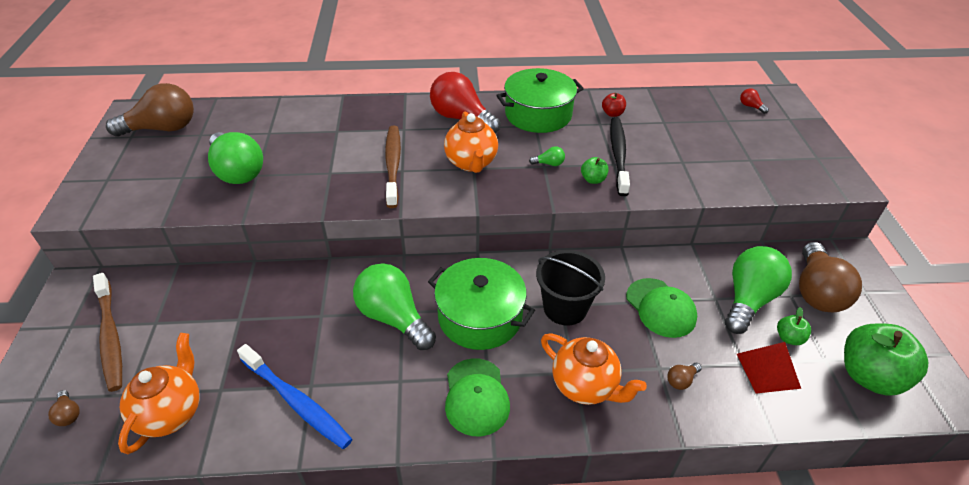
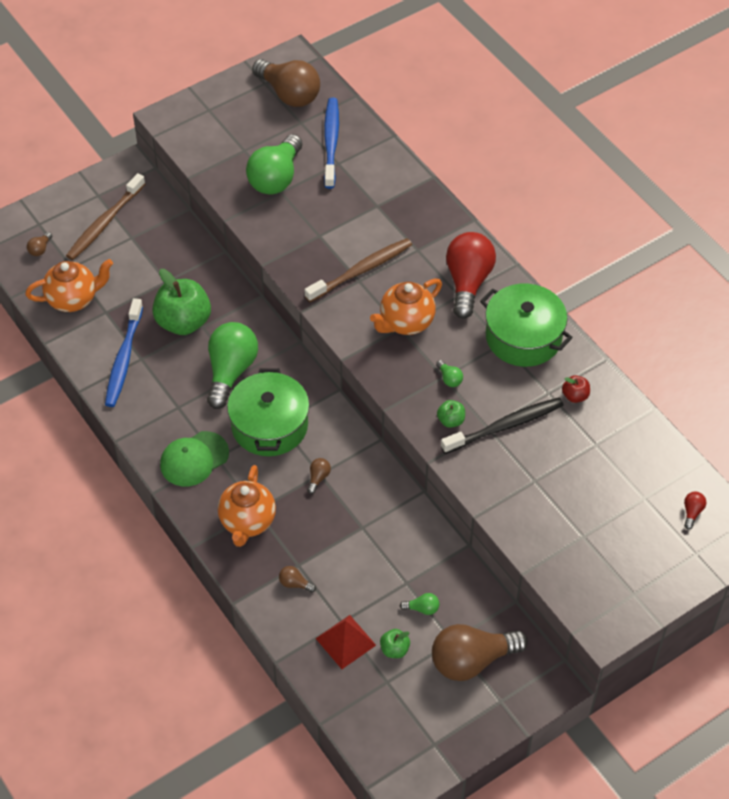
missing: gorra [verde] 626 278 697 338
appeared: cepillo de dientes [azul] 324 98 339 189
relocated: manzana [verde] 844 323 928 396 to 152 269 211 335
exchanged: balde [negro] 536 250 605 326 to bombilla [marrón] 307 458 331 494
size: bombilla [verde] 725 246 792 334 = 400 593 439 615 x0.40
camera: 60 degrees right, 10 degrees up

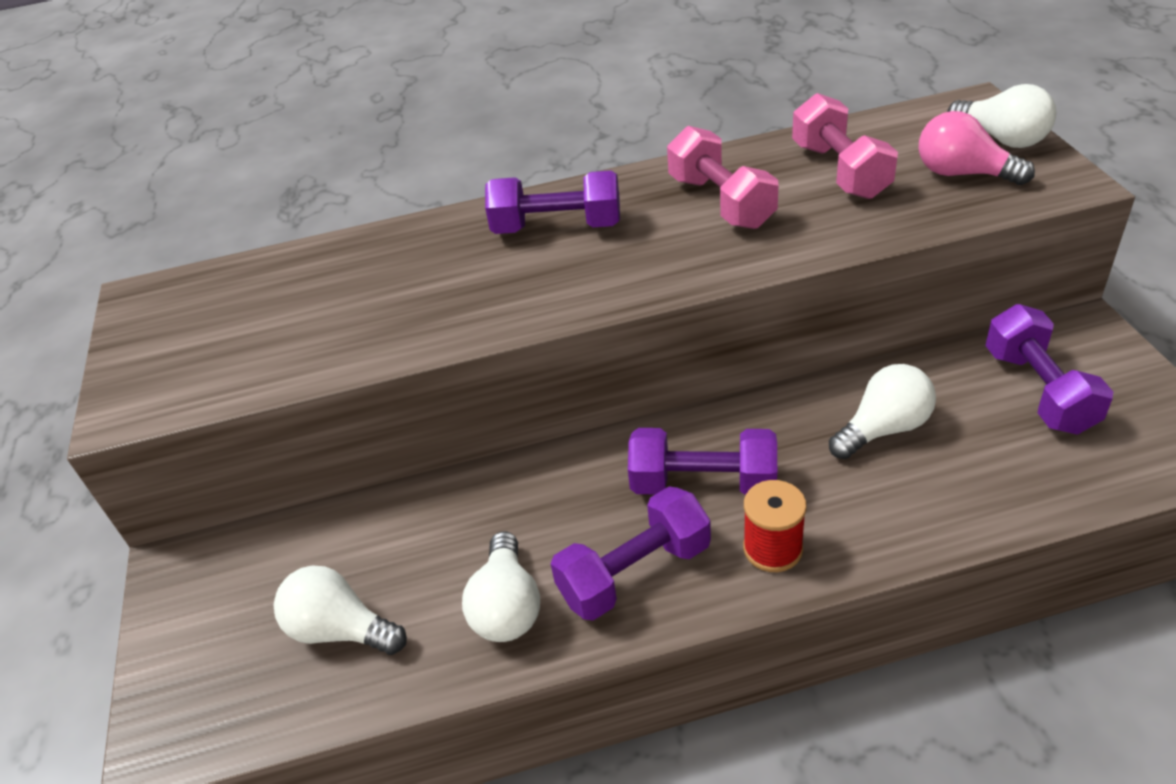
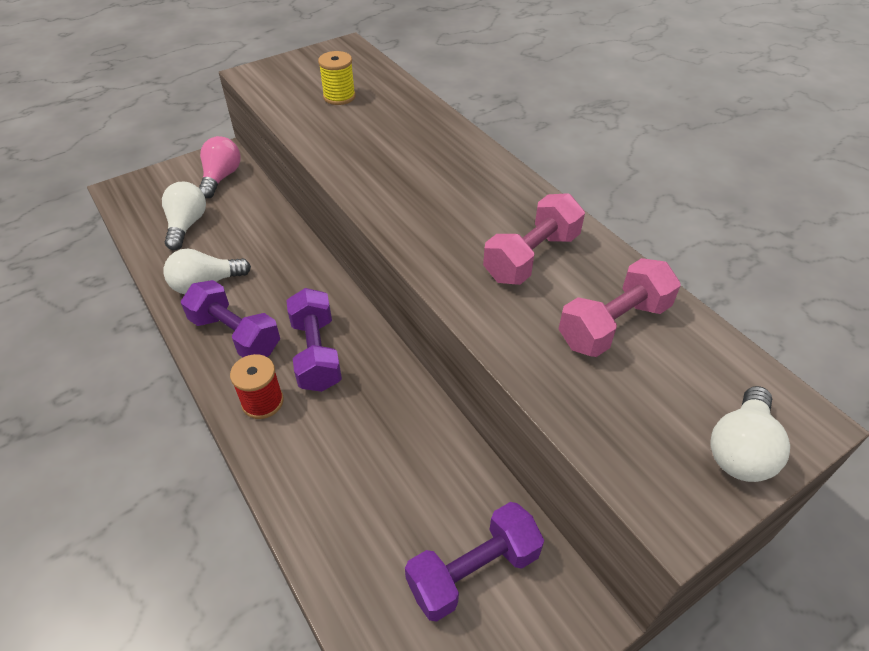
missing: mancuerna [morado] 485 170 620 234; bombilla [blanco] 829 364 936 459
appeared: carrete [amarillo] 318 51 356 105
relocated: bombilla [rosa] 919 111 1035 185 to 199 136 240 198
camera: 65 degrees right, 5 degrees up

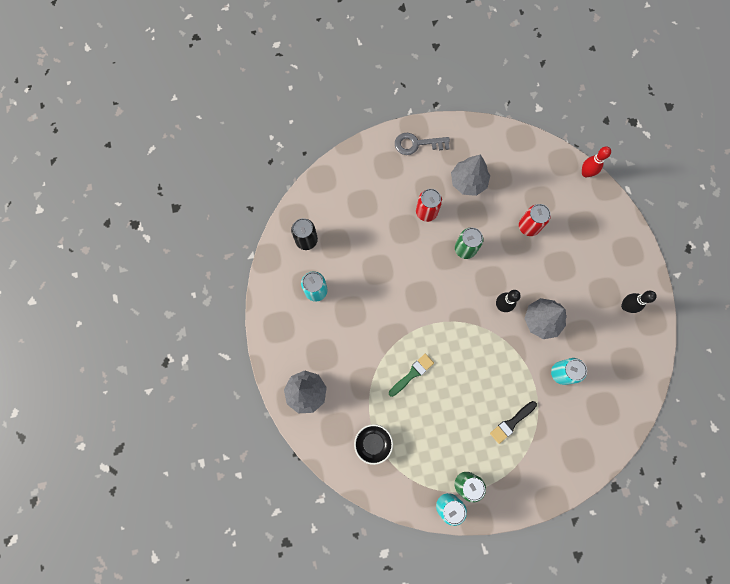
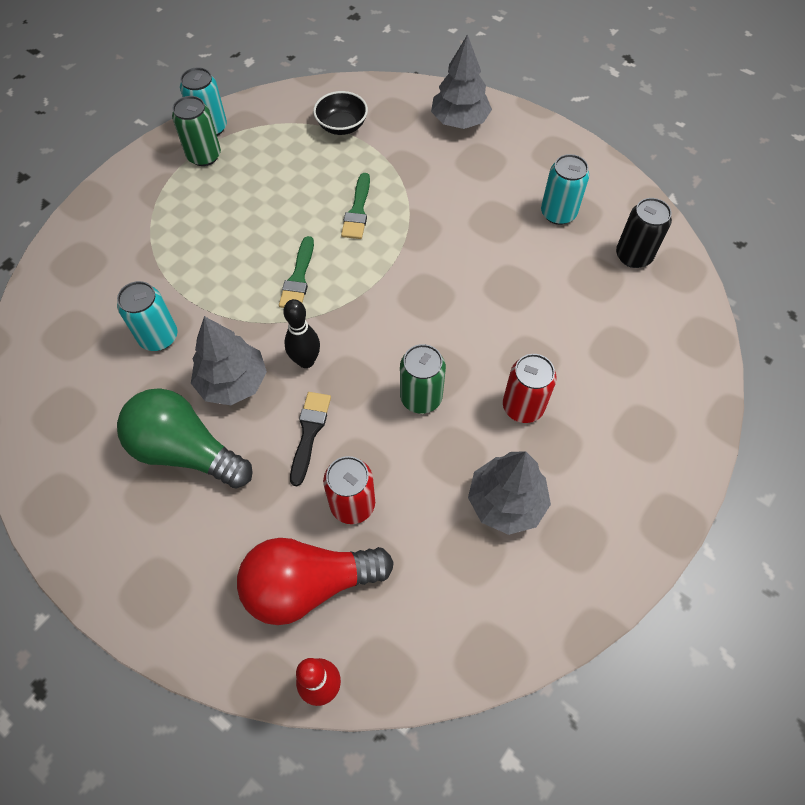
missing: llave [gris] 395 133 450 155; bolo [negro] 621 291 657 313
appeared: bombilla [verde] 117 388 253 489; bombilla [rojo] 237 538 394 625; pincel [verde] 279 236 314 308
relocated: pincel [negro] 490 401 537 444 to 290 392 331 486
camera: 140 degrees right, 15 degrees down

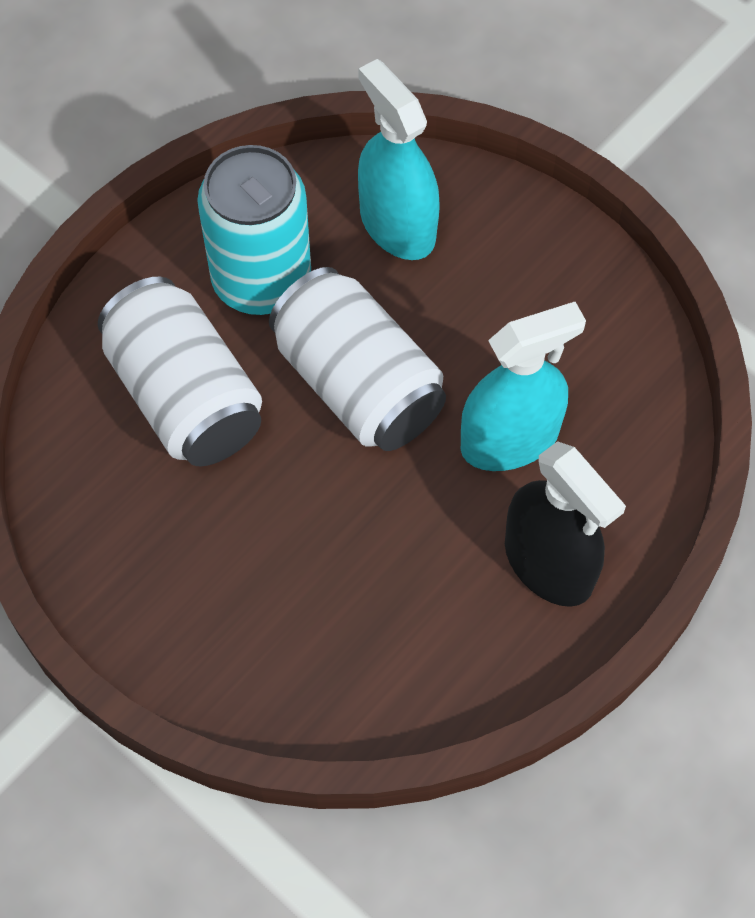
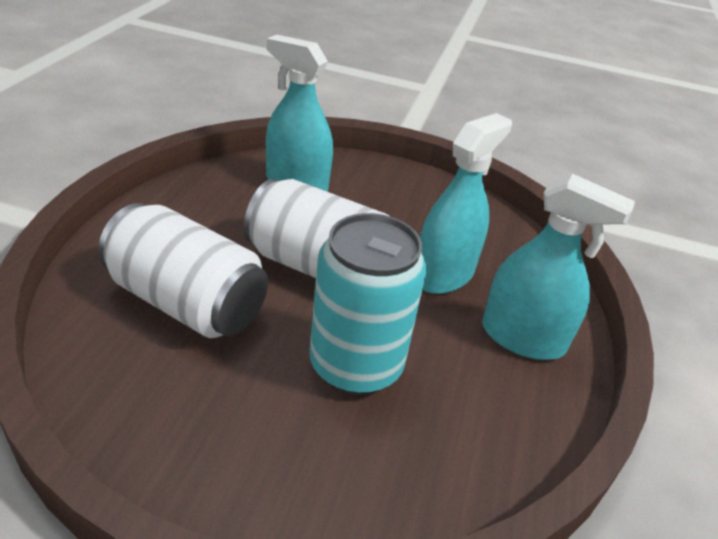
relocated: lata [turquesa] 197 145 311 315 to 309 213 426 395
colour: pulverizador [negro] 505 441 626 607 to pulverizador [turquesa] 482 174 635 360
camera: 30 degrees left, 25 degrees down

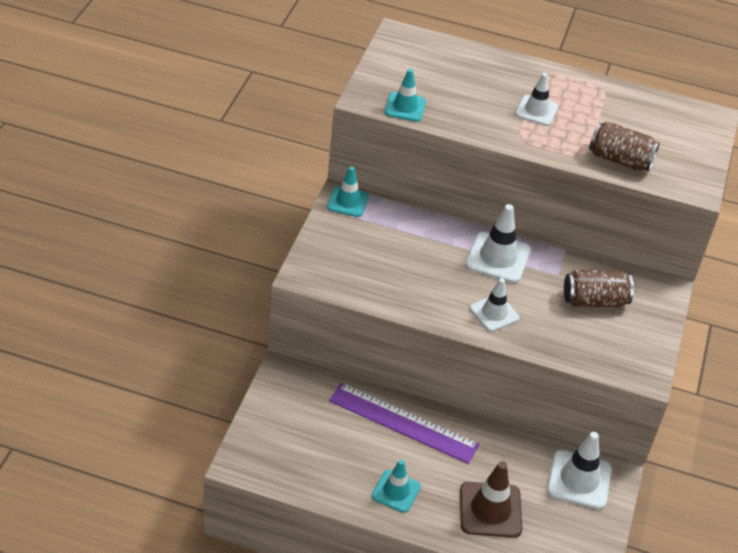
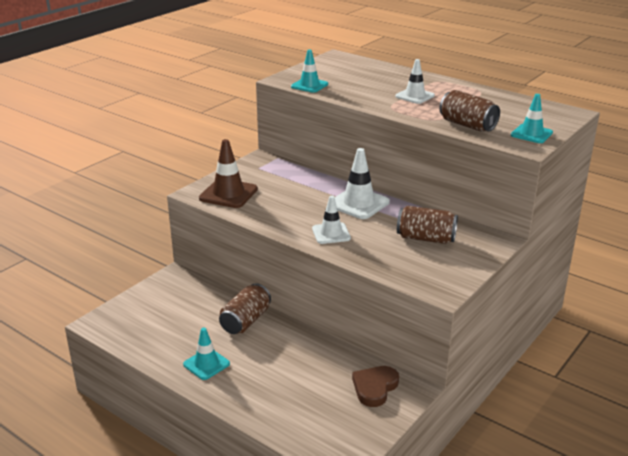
relocated: cono de tráfico [marrón] 460 461 522 538 to 199 139 258 208; cono de tráfico [turquesa] 327 166 369 217 to 511 94 553 143
exchanged: regla [morado] 329 382 480 464 to lata [marrón] 219 283 271 334; cono de tráfico [blanco] 547 432 612 510 to corazón [marrón] 352 366 399 407
camera: 25 degrees right, 15 degrees down

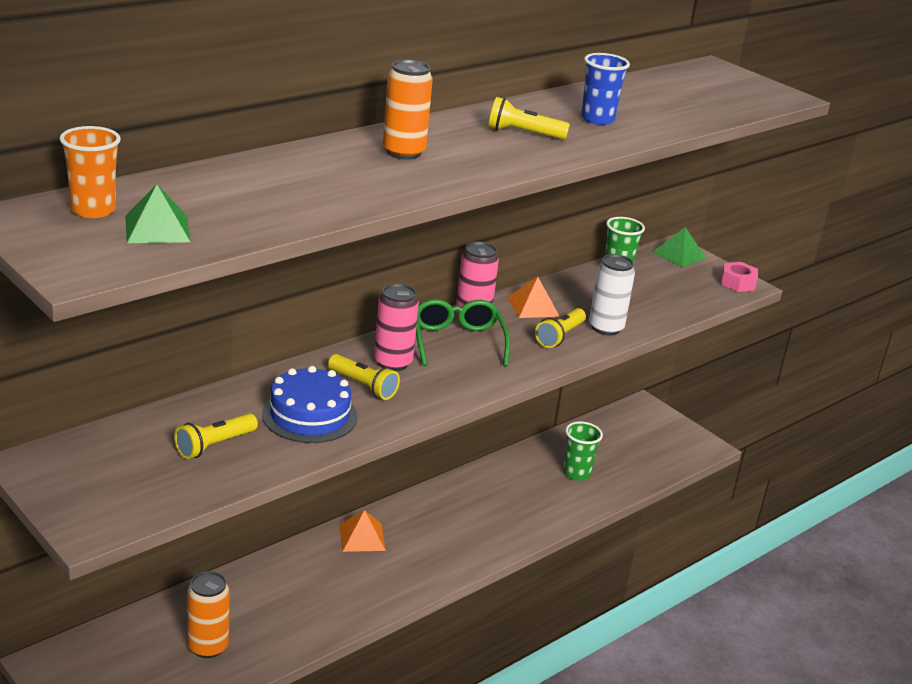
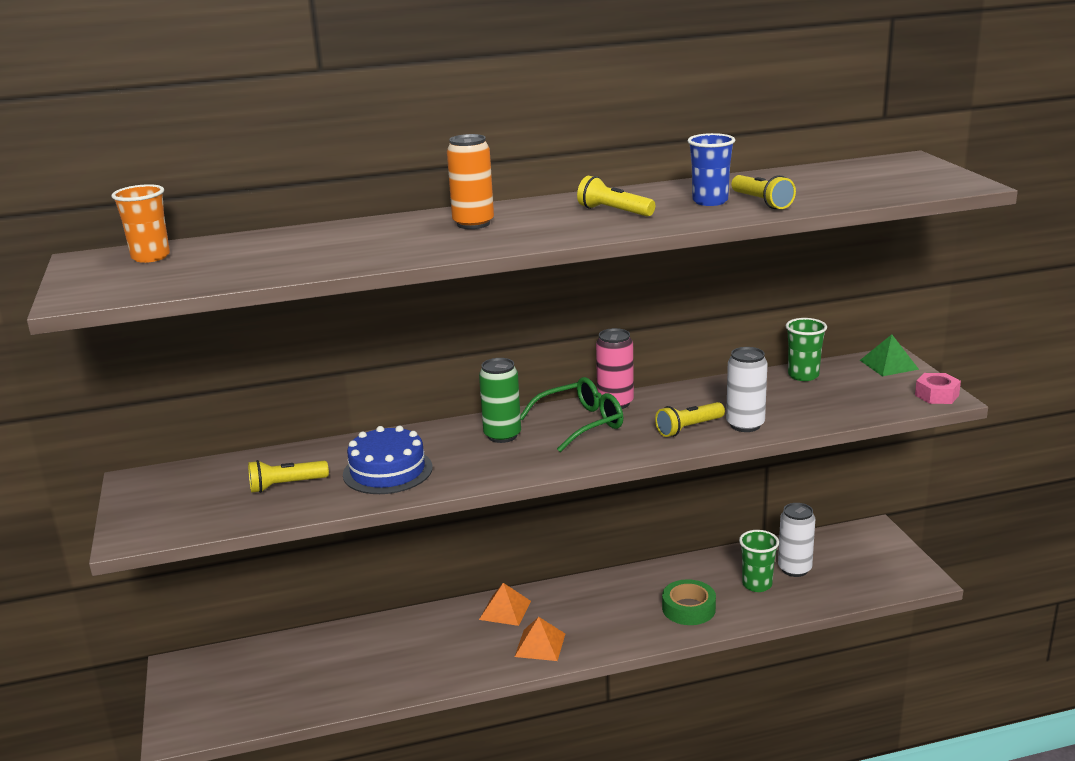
missing: pirámide [verde] 125 184 191 243; lata [naranja] 187 571 230 658
appeared: cinta adhesiva [verde] 662 579 716 625; lata [blanco] 778 503 815 577
relocated: pirámide [naranja] 508 277 560 318 to 515 617 565 661; lámpara de mano [amarillo] 328 354 400 400 to 731 175 796 209
colour: lata [rosa] 374 284 419 371 to lata [verde] 479 358 521 443
spun: gafas [verde] 416 299 510 367 = 520 377 623 452 45 degrees clockwise
camera: 30 degrees right, 5 degrees down

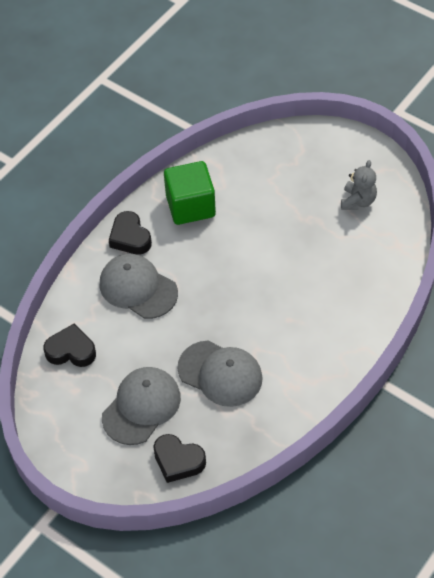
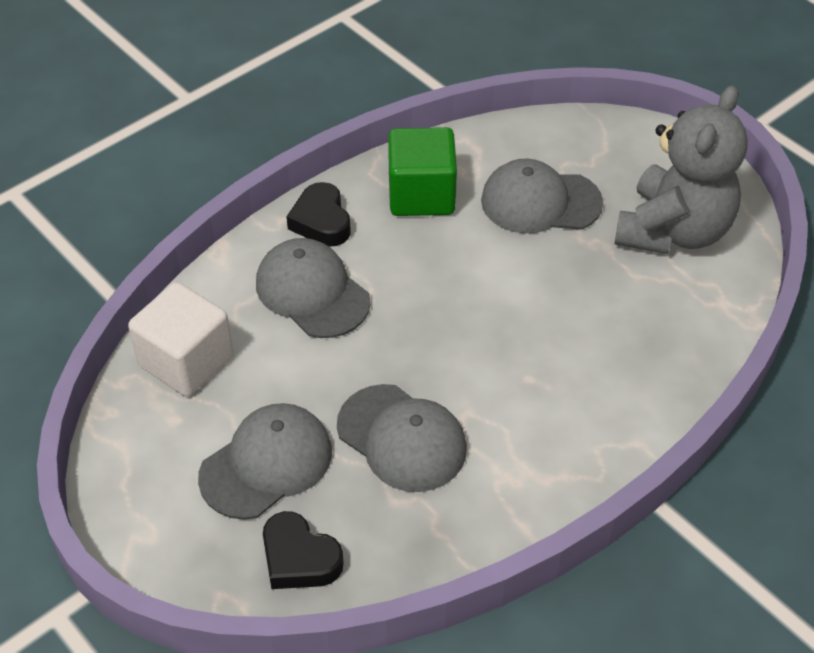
appeared: gorra [gris] 481 159 603 233
exchanged: corazón [negro] 43 324 96 367 to cubo [blanco] 128 282 233 396
size: osito [gris] 341 160 377 210 = 614 85 748 254 x2.08
camera: 10 degrees right, 5 degrees down

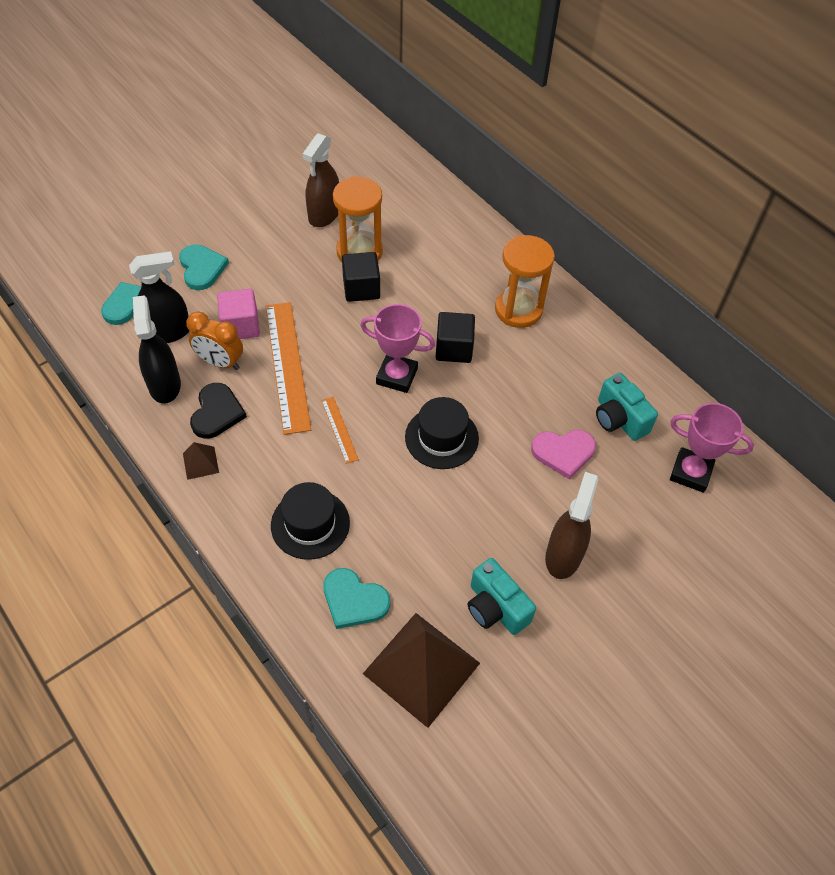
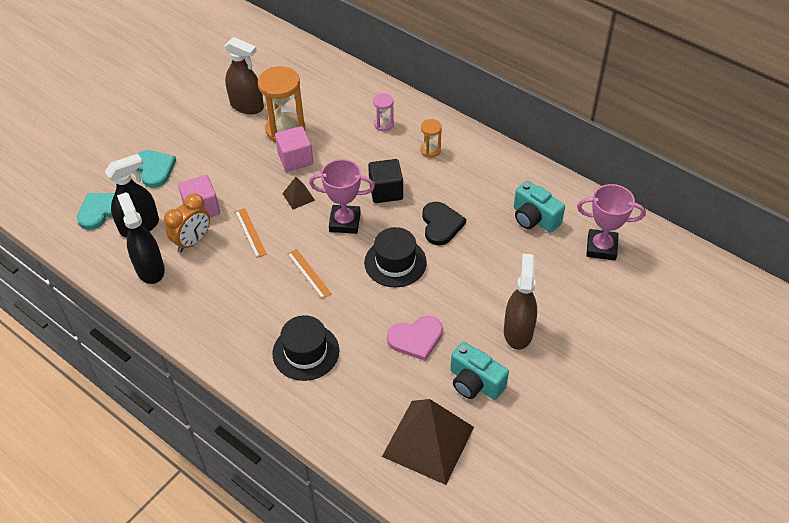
missing: corazón [turquesa] 323 568 390 629
appeared: reloj de arena [rosa] 373 93 394 131
relocated: pirámide [marrón] 183 442 219 480 to 282 177 315 209; corazón [rosa] 531 430 596 479 to 387 316 443 361; corazón [negro] 190 383 247 439 to 422 202 466 245
colour: cubo [negro] 342 252 380 302 to cubo [rosa] 275 126 313 172
spun: despertador [naranja] 186 311 243 370 = 164 193 210 252 60 degrees counterclockwise; pulverizador [marrón] 303 133 339 227 = 224 37 264 114 75 degrees counterclockwise
size: regla [naranja] 266 302 311 435 = 235 208 267 258 x0.47; reloj de arena [naranja] 495 235 555 328 = 421 119 442 158 x0.50
camera: 10 degrees left, 5 degrees down

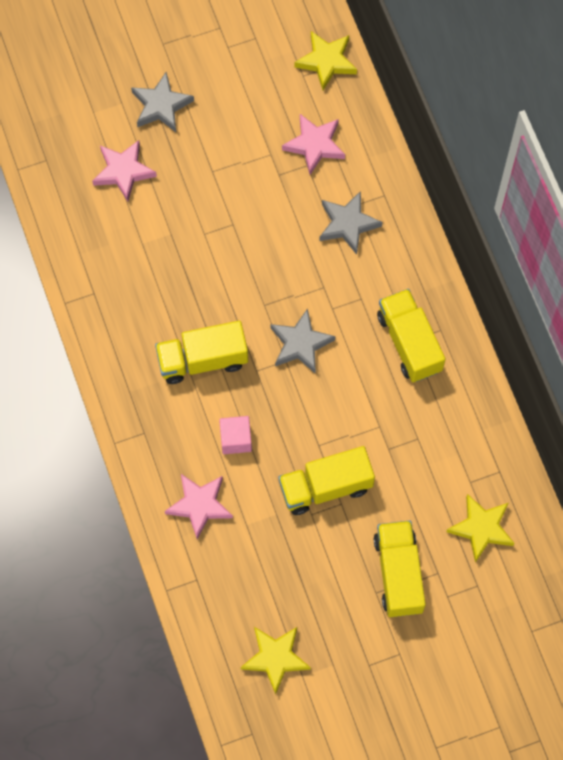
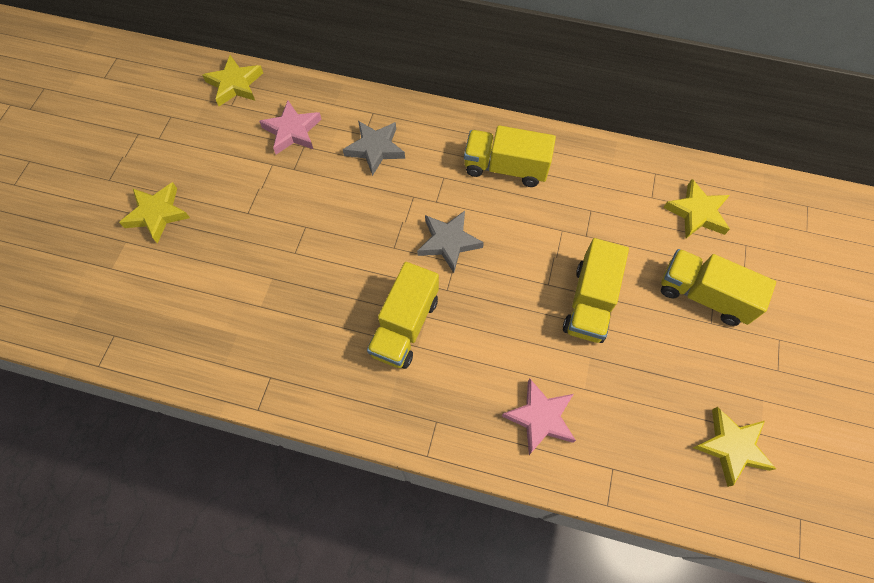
missing: estrella [rosa] 92 140 157 202; cubo [rosa] 219 416 252 454
colour: estrella [gris] 131 72 194 132 to estrella [amarillo] 119 182 190 244
camera: 55 degrees left, 5 degrees down

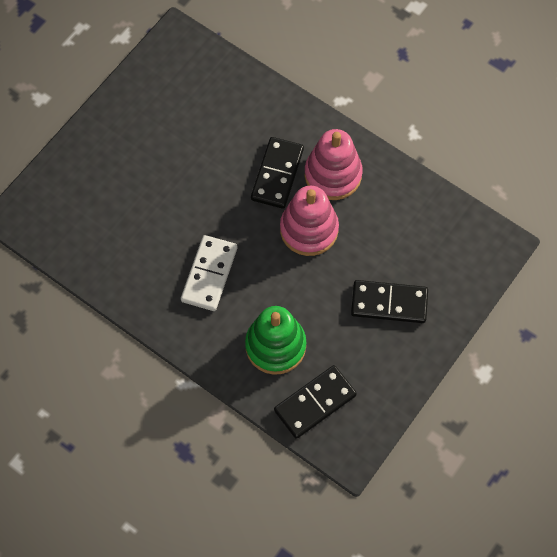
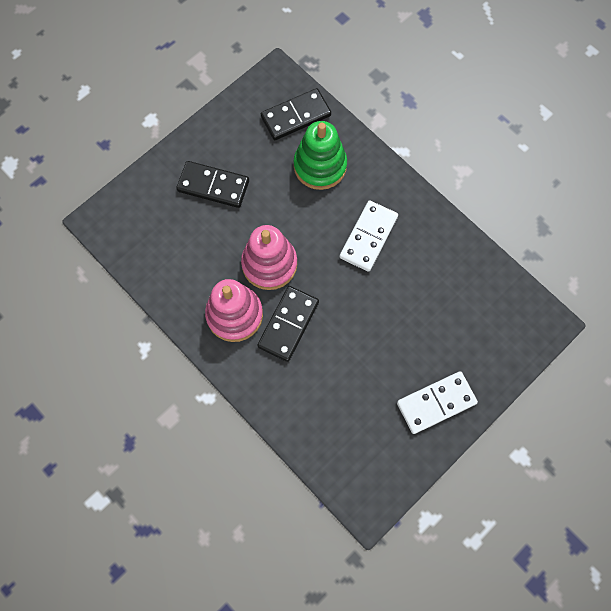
appeared: ficha de dominó [blanco] 397 371 478 434
camera: 170 degrees left, 5 degrees up

